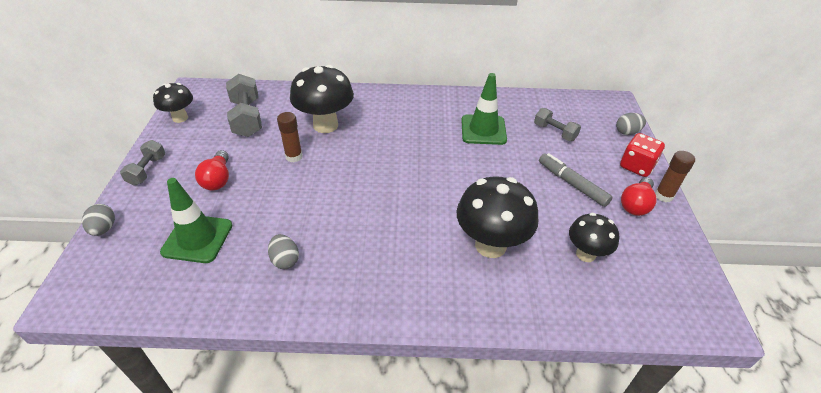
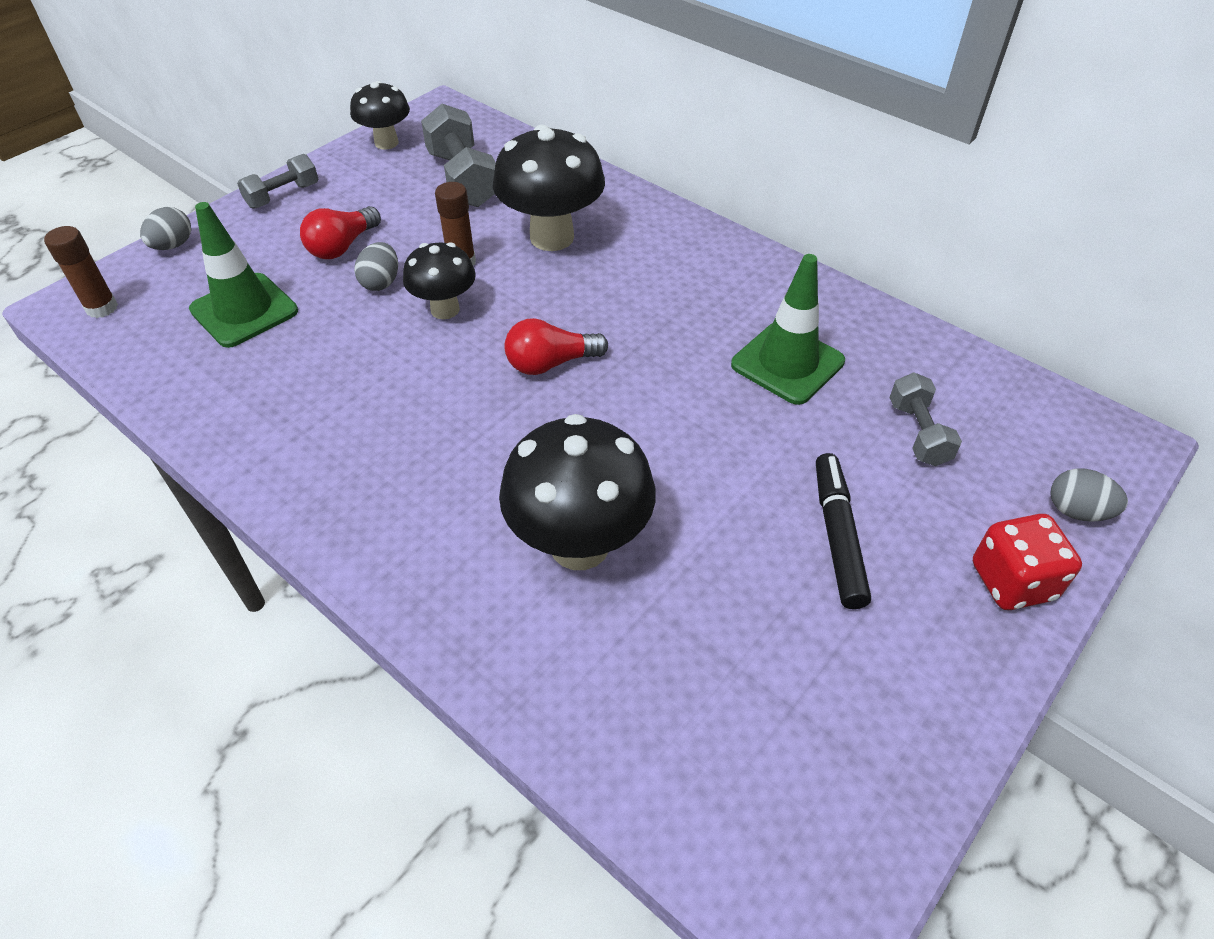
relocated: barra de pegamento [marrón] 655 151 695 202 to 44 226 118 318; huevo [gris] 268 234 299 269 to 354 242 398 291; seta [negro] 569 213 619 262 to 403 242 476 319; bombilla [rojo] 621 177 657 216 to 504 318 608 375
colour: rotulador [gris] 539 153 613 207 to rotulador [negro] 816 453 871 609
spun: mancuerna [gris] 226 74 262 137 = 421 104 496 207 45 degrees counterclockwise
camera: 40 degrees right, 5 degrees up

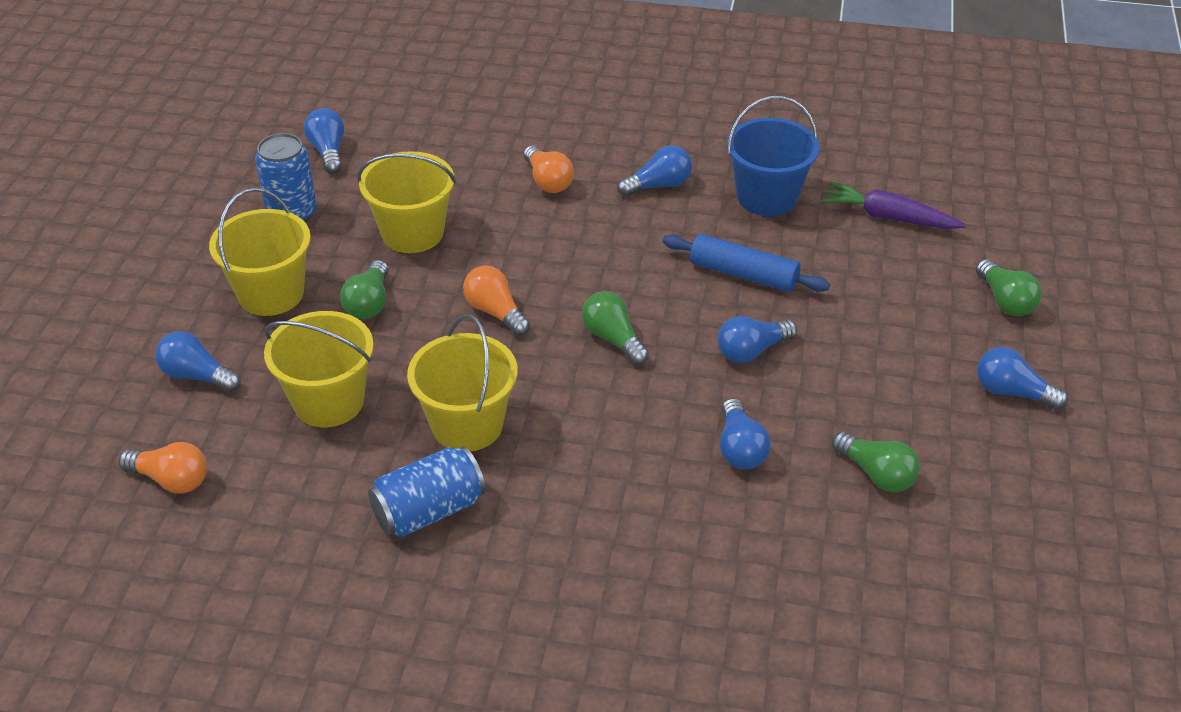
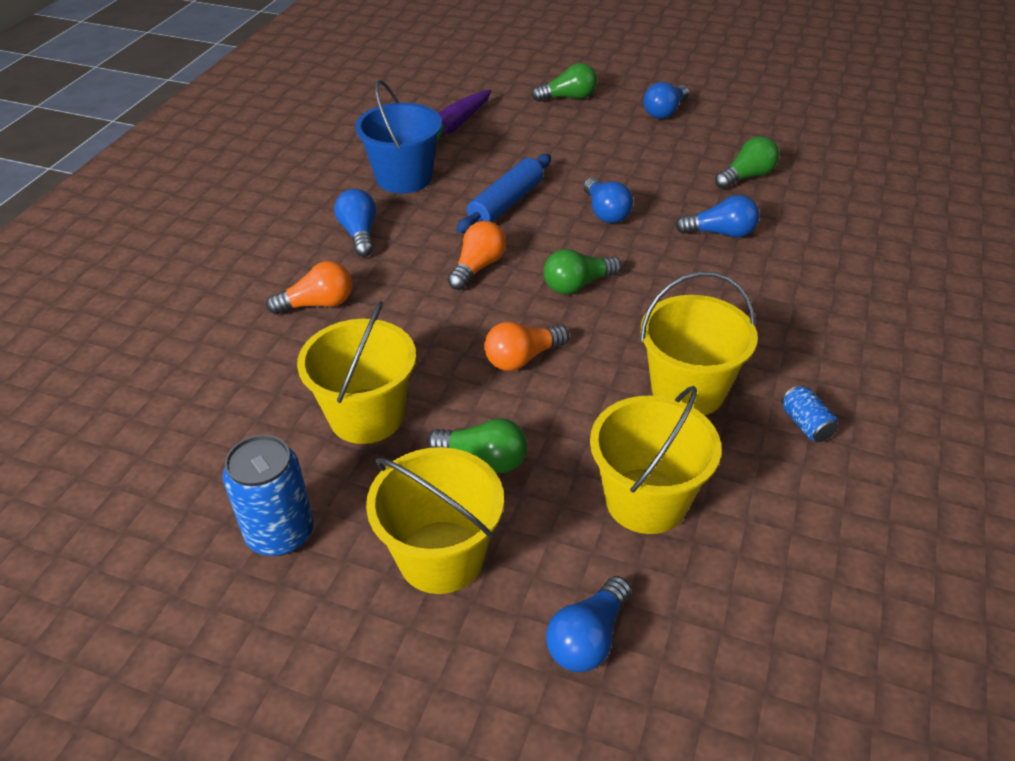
missing: bombilla [azul] 304 108 344 174
relocated: bombilla [naranja] 119 442 207 494 to 448 221 506 290
size: lata [azul] 368 446 486 537 = 782 385 838 442 x0.53
camera: 80 degrees left, 0 degrees up

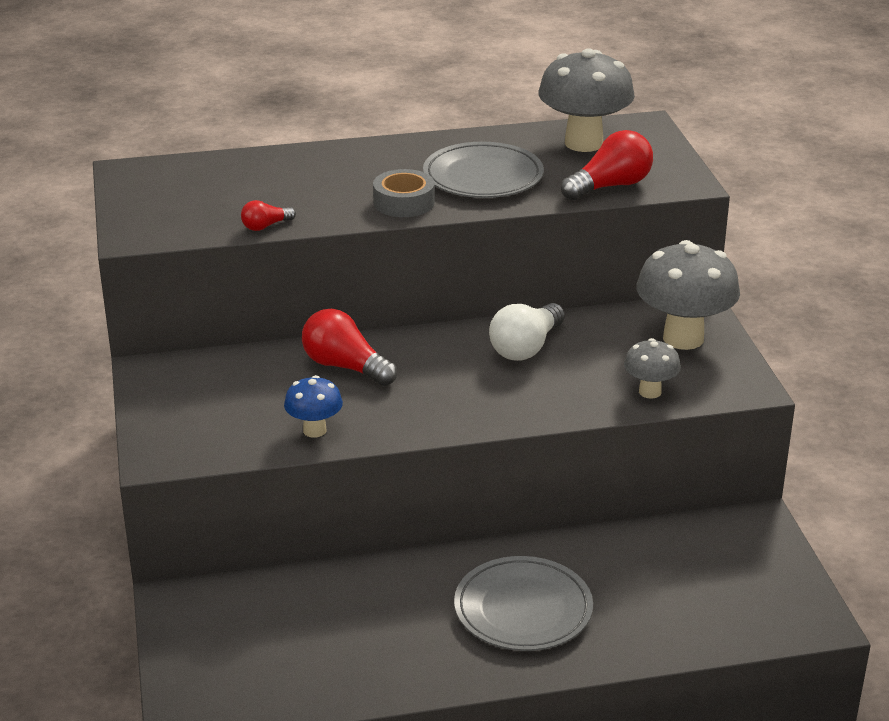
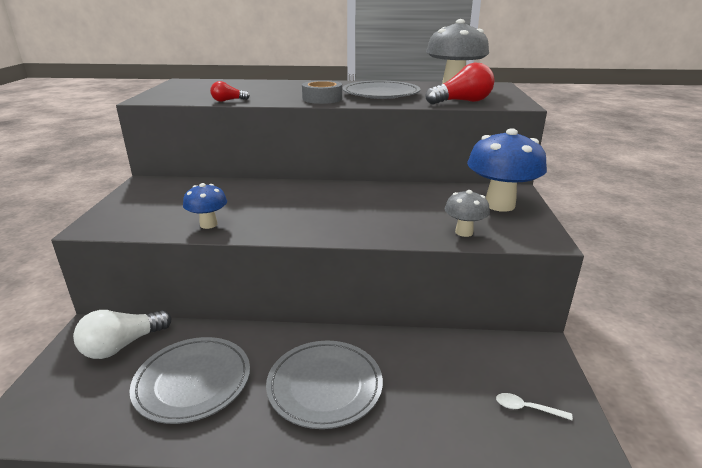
missing: bombilla [rojo] 302 309 397 386
appeared: plato [gris] 129 337 250 424; cuchara [blanco] 496 393 573 420
relocated: bombilla [blanco] 489 303 565 361 to 73 310 171 359
colour: seta [gris] 637 240 740 350 to seta [azul] 467 128 547 212
camera: 15 degrees right, 5 degrees down

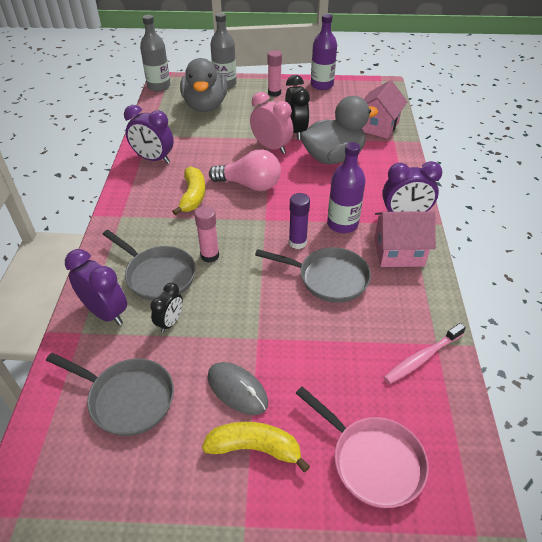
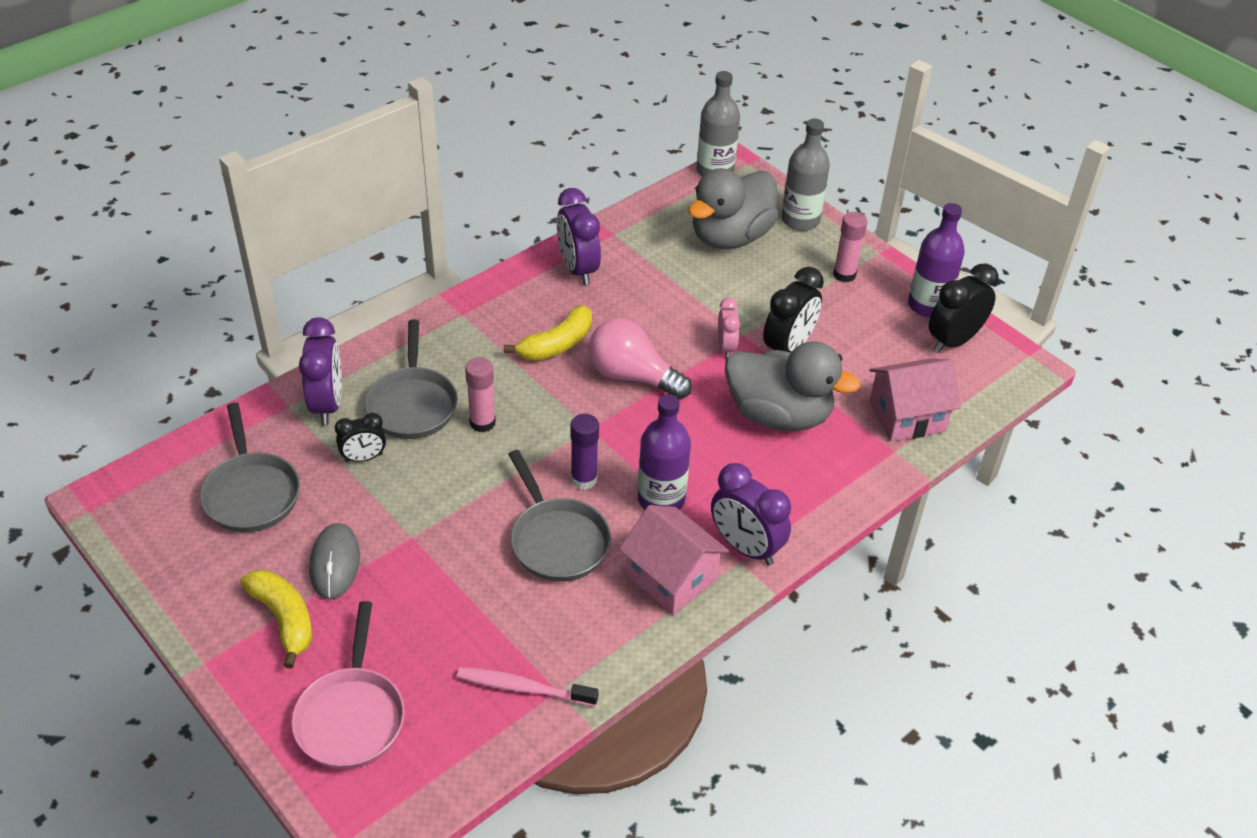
appeared: despertador [negro] 929 264 999 353
spun: bombilla [rosa] 209 150 281 191 = 588 318 692 399 150 degrees clockwise
size: despertador [rosa] 250 92 293 154 = 718 298 740 358 x0.60
camera: 45 degrees right, 0 degrees up

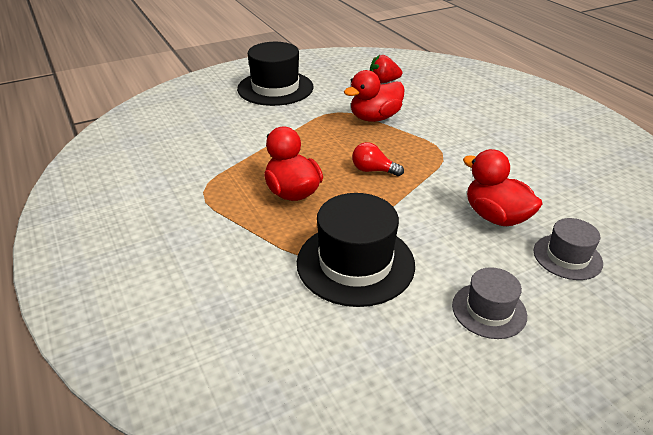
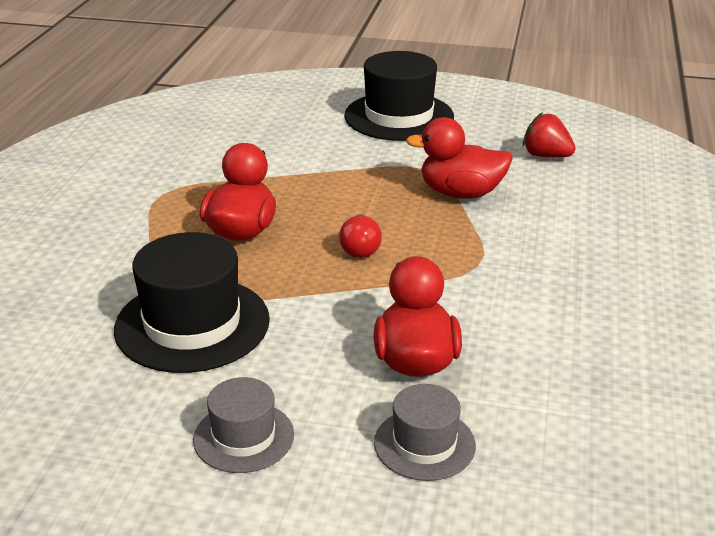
spun: bombilla [rojo] 352 142 404 176 = 339 214 382 258 150 degrees counterclockwise
camera: 40 degrees right, 5 degrees down

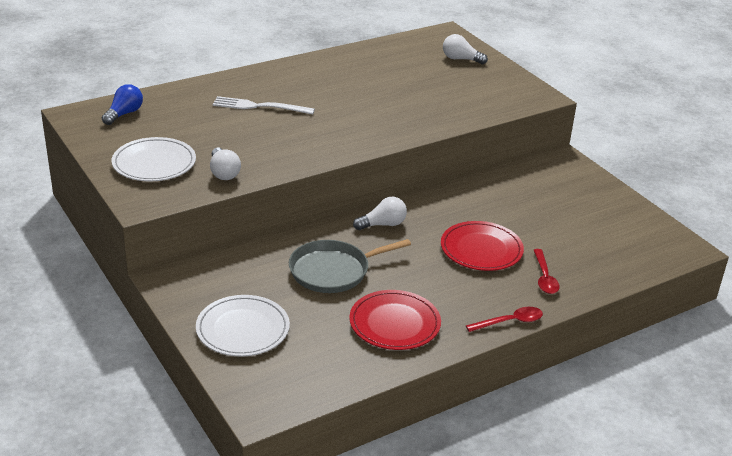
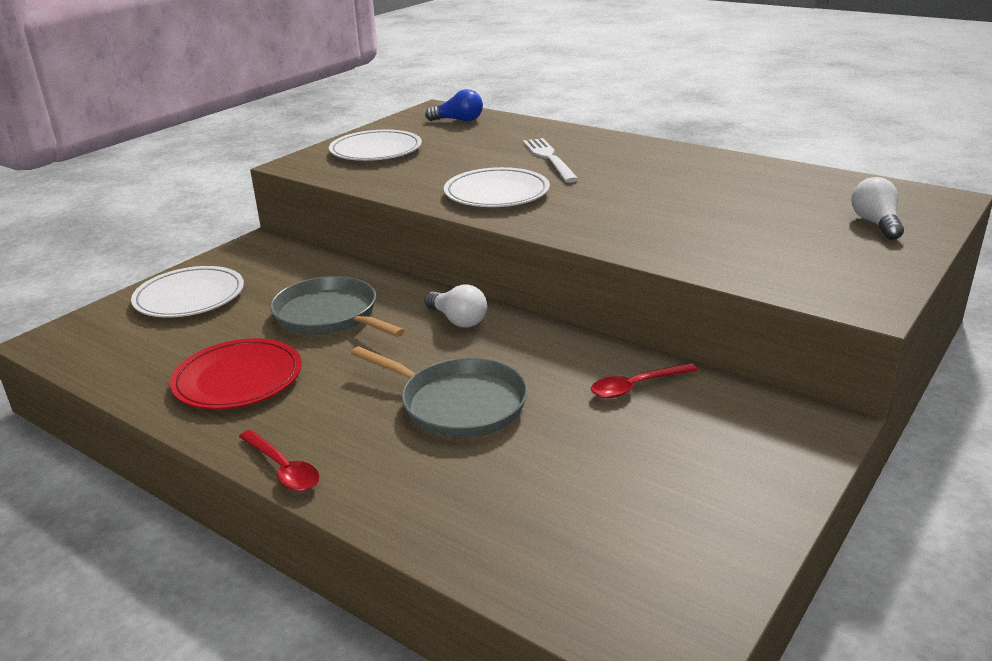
missing: bombilla [blanco] 210 147 241 180
appeared: plato [blanco] 444 167 550 207
relocated: cuchara [rojo] 534 249 560 294 to 591 363 698 398
exchanged: plato [rojo] 441 221 524 271 to sartén [gris] 351 346 528 438
camera: 70 degrees right, 5 degrees down

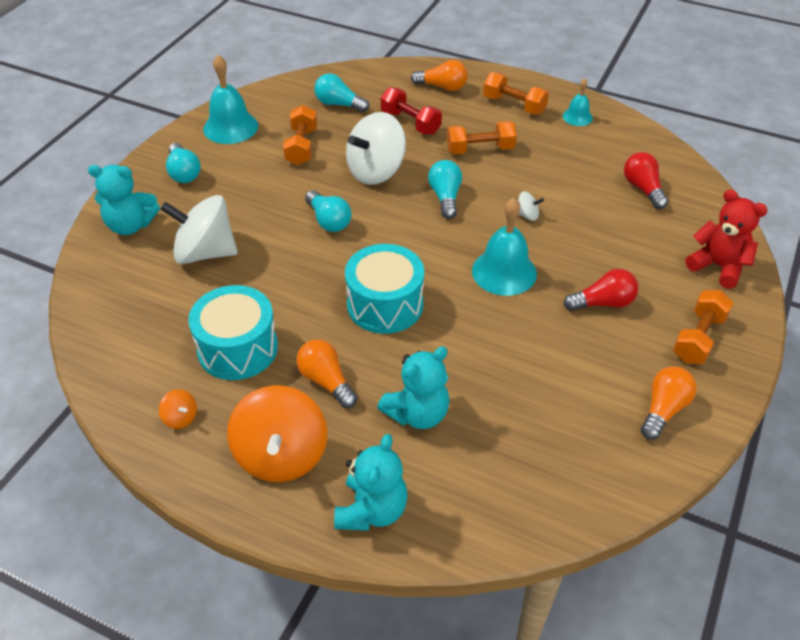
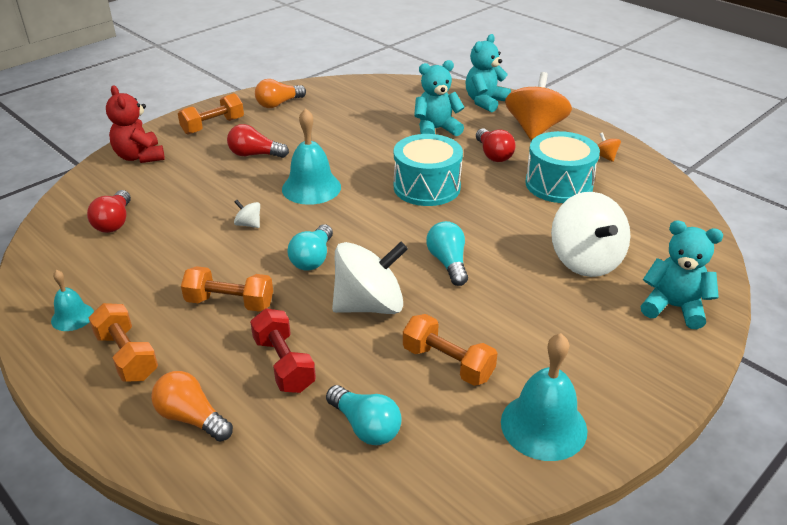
missing: bombilla [turquesa] 166 143 201 183
colour: bombilla [naranja] 296 339 357 408 to bombilla [rojo] 476 128 516 162
spun: mancuerna [naranja] 283 105 317 165 = 403 314 498 386 75 degrees counterclockwise; peonza [blanco] 160 195 238 264 = 551 192 630 277 45 degrees clockwise
camera: 160 degrees left, 10 degrees down

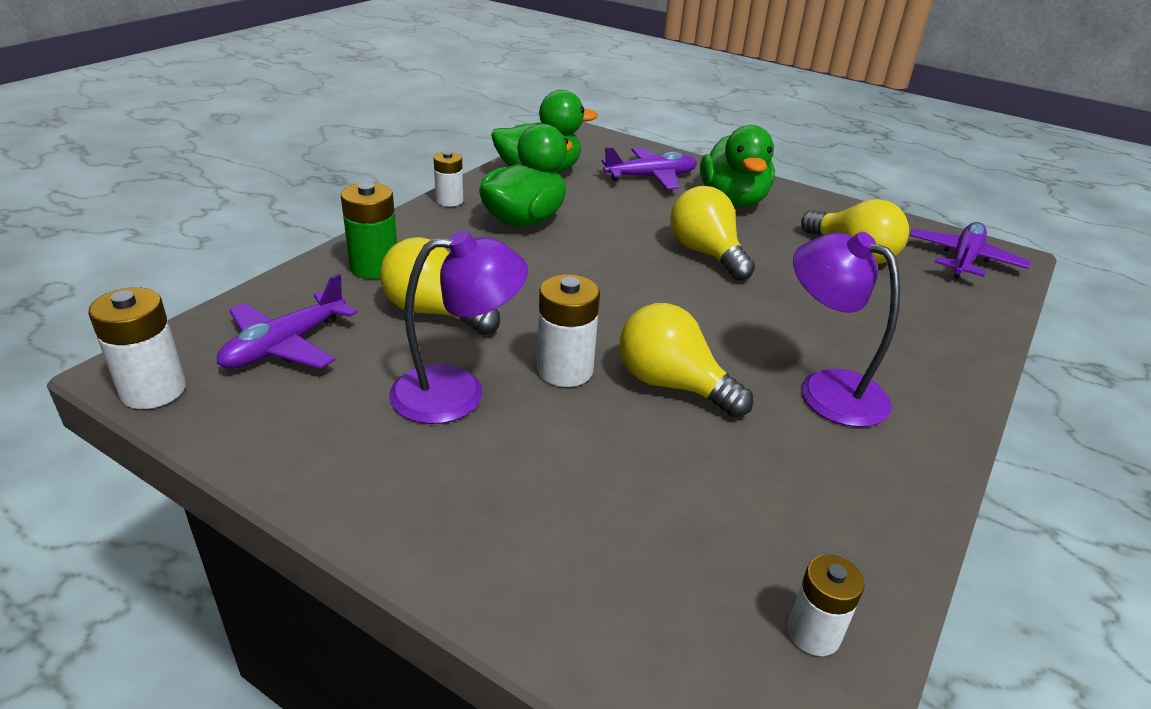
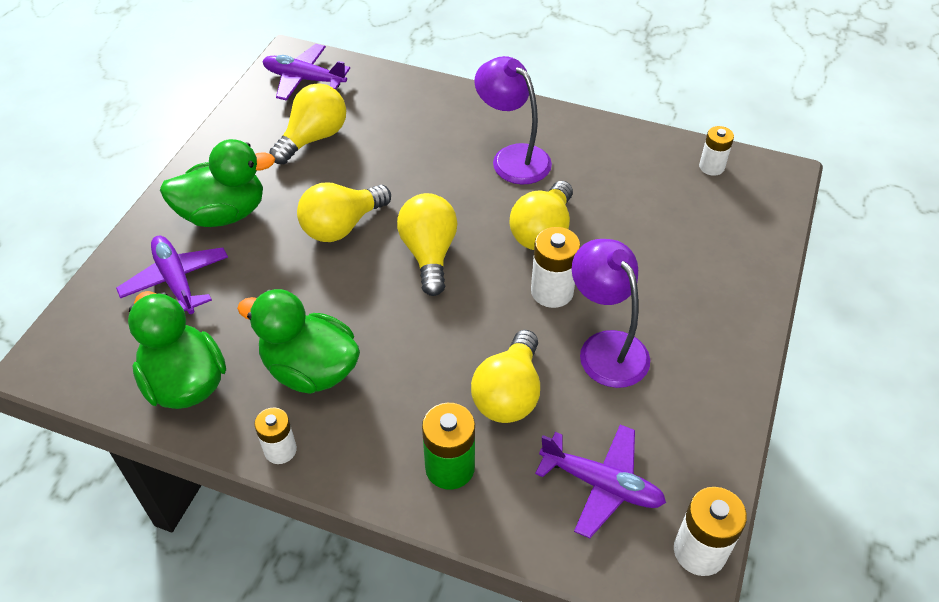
appeared: bombilla [amarillo] 397 193 457 296
spun: lámpara [morado] 793 232 900 427 = 474 56 552 184 105 degrees clockwise
camera: 100 degrees left, 15 degrees up

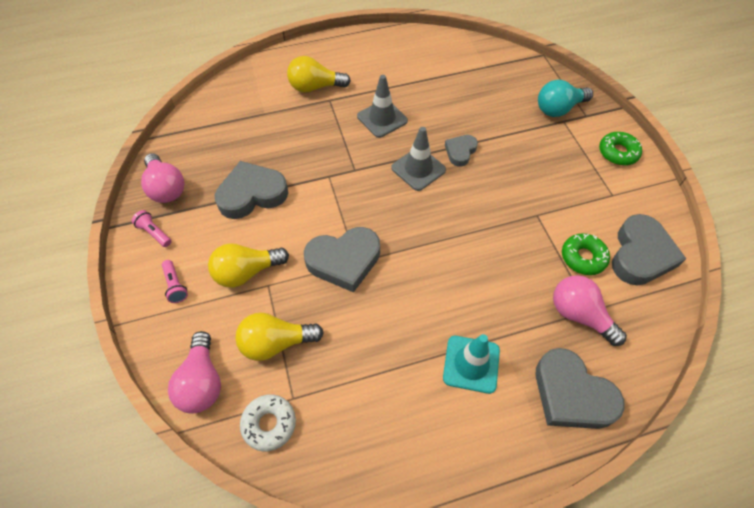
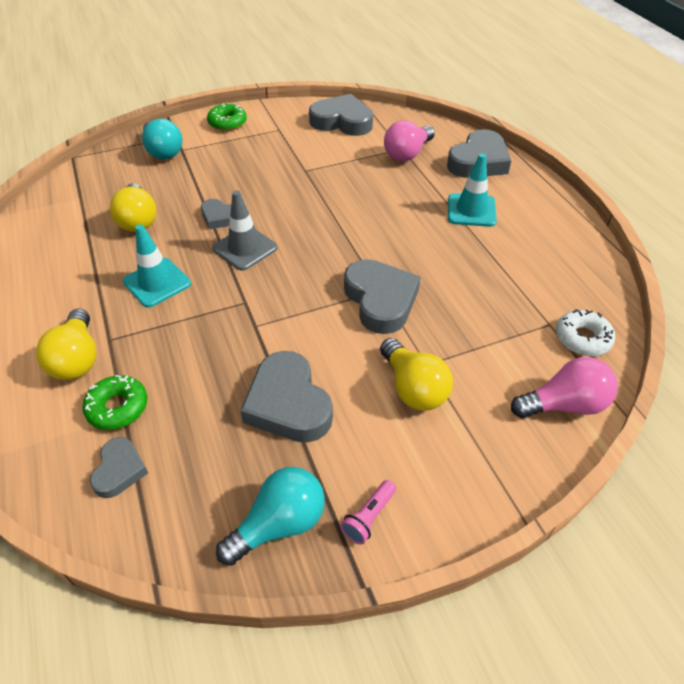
missing: lámpara de mano [rosa] 162 260 188 303
appeared: corazón [gris] 90 437 148 498
relocated: rosquilla [verde] 562 233 610 275 to 82 375 147 430; bombilla [amarillo] 235 312 324 361 to 110 183 156 232
colour: cono de tráfico [gris] 357 75 408 138 to cono de tráfico [turquesa] 123 224 191 308; bombilla [rosa] 141 153 184 203 to bombilla [turquesa] 216 467 325 566
camera: 95 degrees left, 10 degrees down

